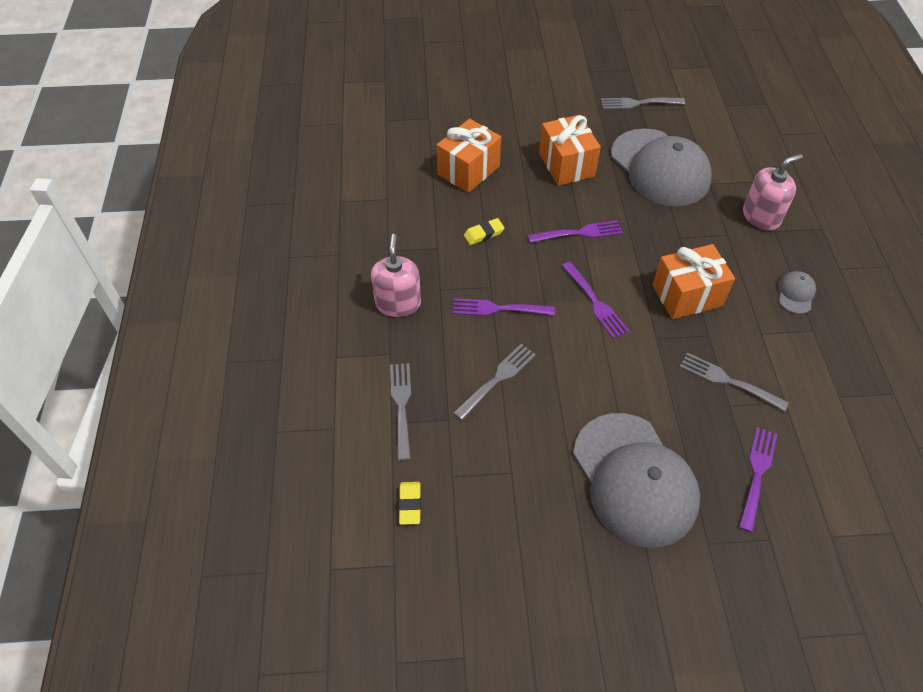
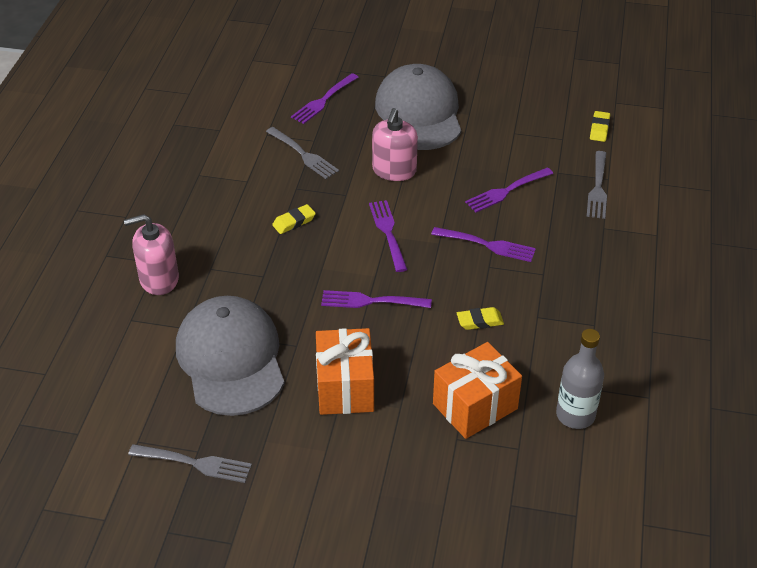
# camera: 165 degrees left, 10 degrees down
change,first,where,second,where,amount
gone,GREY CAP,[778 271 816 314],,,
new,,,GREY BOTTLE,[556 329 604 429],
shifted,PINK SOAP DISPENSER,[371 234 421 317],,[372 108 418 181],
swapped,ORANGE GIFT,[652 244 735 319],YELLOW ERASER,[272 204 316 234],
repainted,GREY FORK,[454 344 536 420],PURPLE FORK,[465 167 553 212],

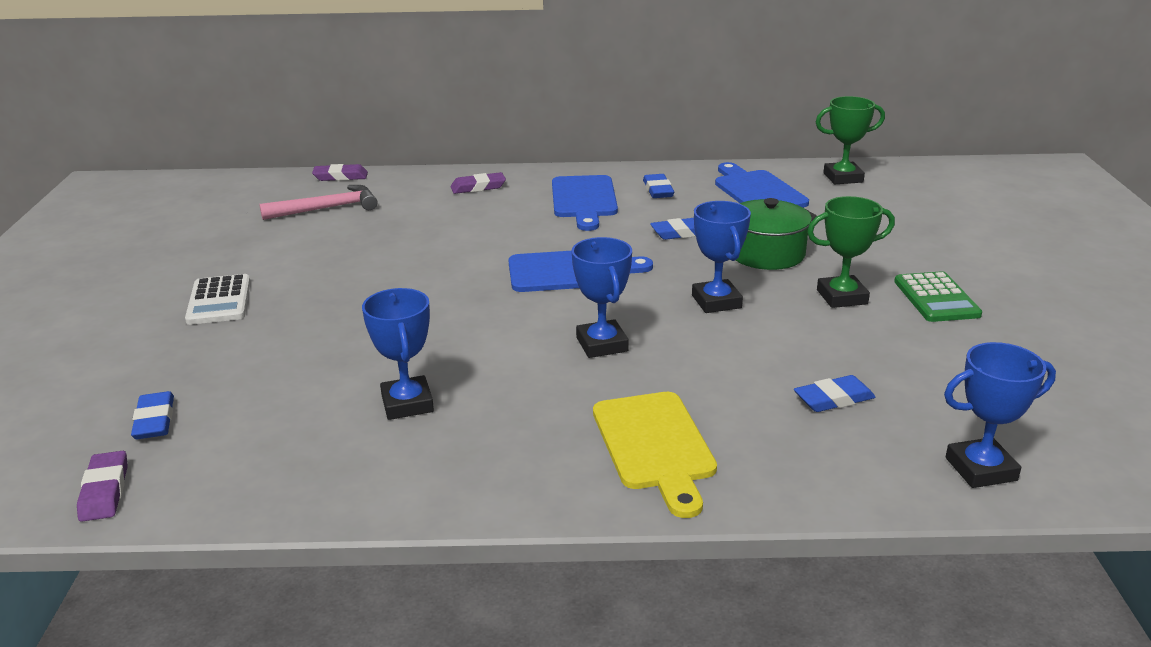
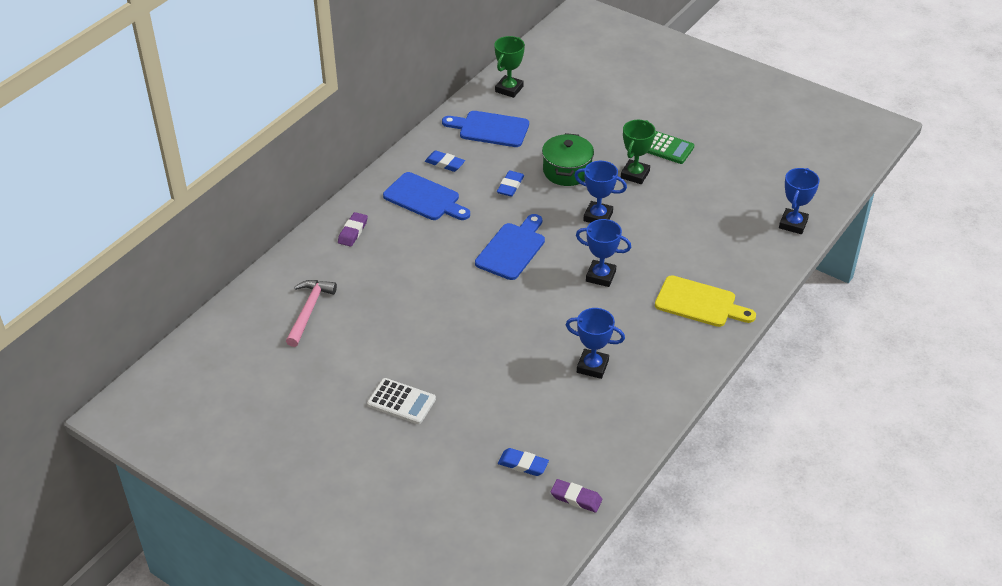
# camera: 55 degrees left, 15 degrees up
change,first,where,second,where,amount
gone,PURPLE ERASER,[312 164 368 181],,,
gone,BLUE ERASER,[794 375 876 412],,,

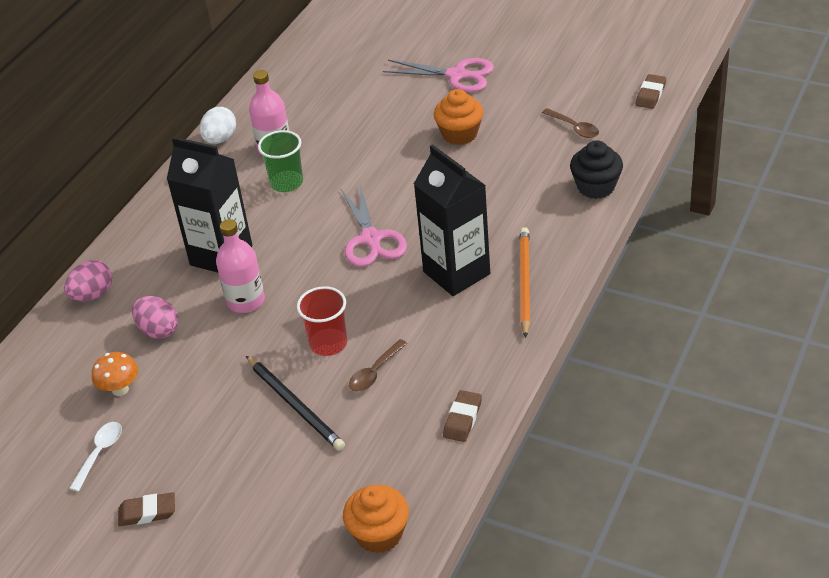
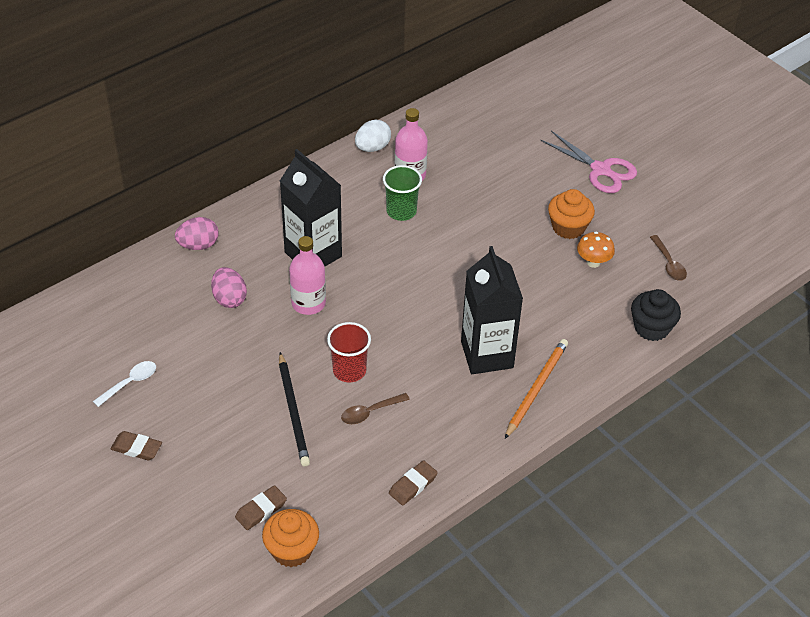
# camera: 20 degrees right, 5 degrees up
change,first,where,second,where,amount
gone,PINK SCISSORS,[341 185 407 267],,,
shifted,ORANGE MUSHROOM,[92 352 138 396],,[577 232 615 268],
shifted,BROWN ERASER,[636 74 666 109],,[235 485 287 530],

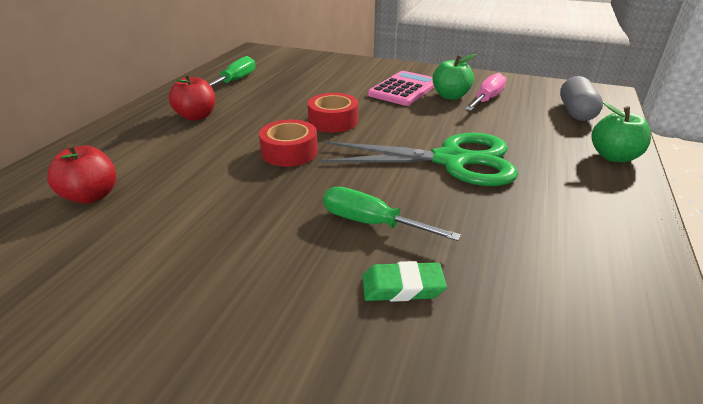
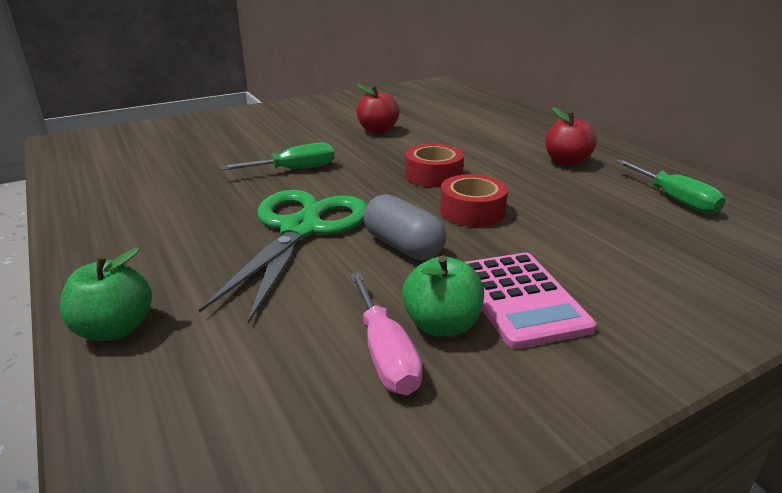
# camera: 130 degrees right, 5 degrees down
change,first,where,second,where,amount
gone,GREEN ERASER,[362 261 447 302],,,
shifted,RED APPLE,[47 144 116 204],,[356 84 399 134],
shifted,GREY CAPSULE,[560 76 603 121],,[364 194 446 260],
rotated,GREEN SCISSORS,[320 133 518 186],,[199 190 367 324],150 degrees clockwise

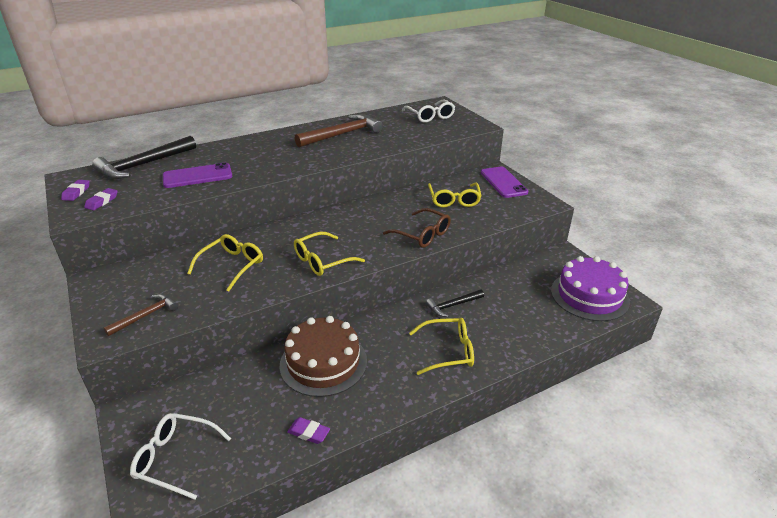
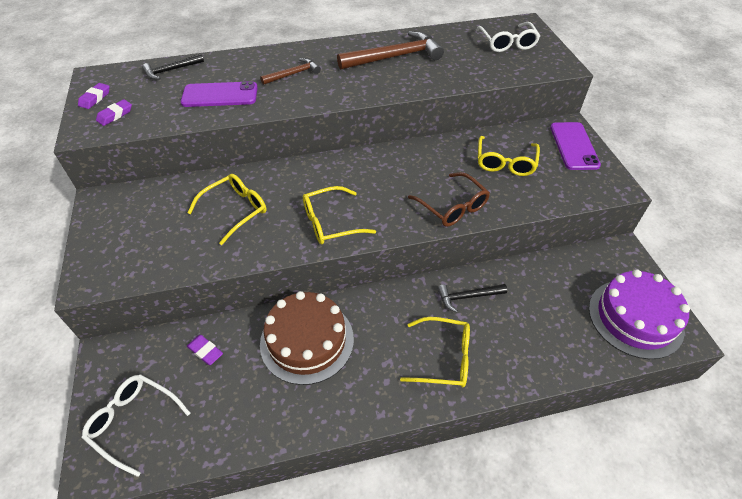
# camera: 15 degrees right, 15 degrees up
change,first,where,second,where,amount
shifted,BROWN HAMMER,[104 294 178 336],,[260 58 321 85],
shifted,PURPLE ERASER,[287 417 330 444],,[187 335 223 365],
scaled,BLACK HAMMER,[92 136 196 179],,[142 54 204 80],x0.55

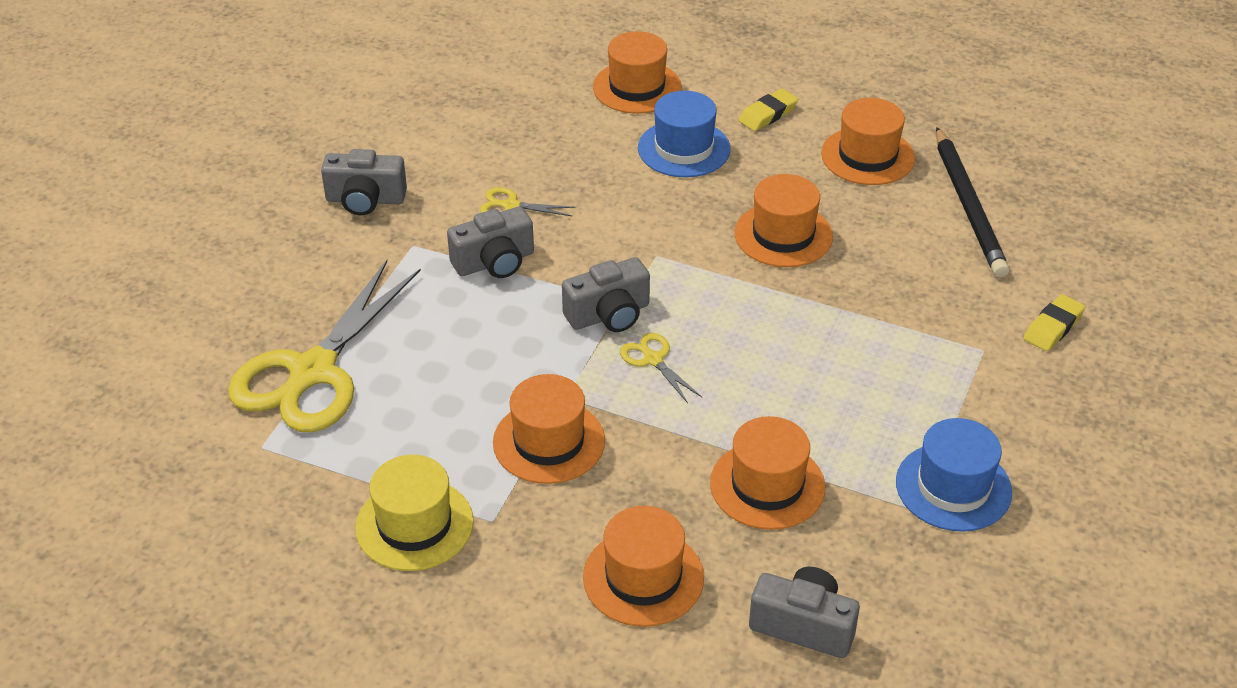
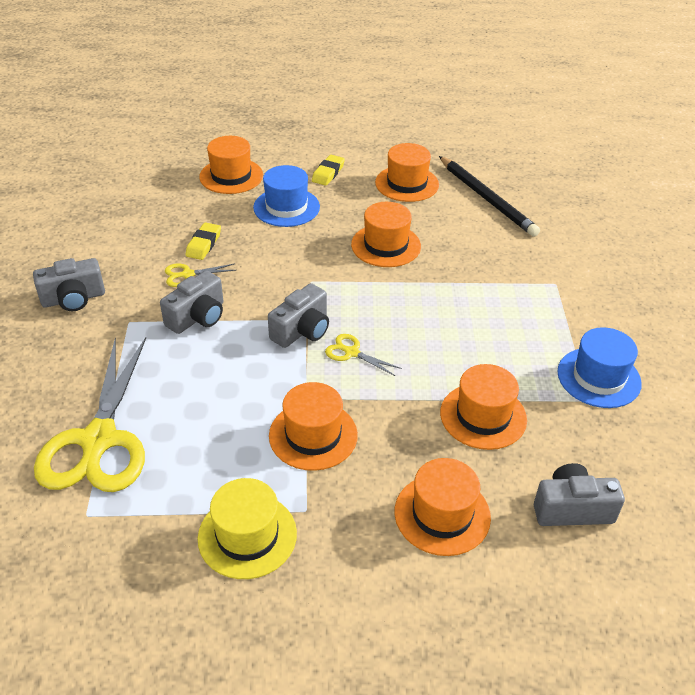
# camera: 25 degrees left, 0 degrees up
change,first,where,second,where,amount
shifted,YELLOW ERASER,[1024 294 1085 351],,[185 222 221 260],

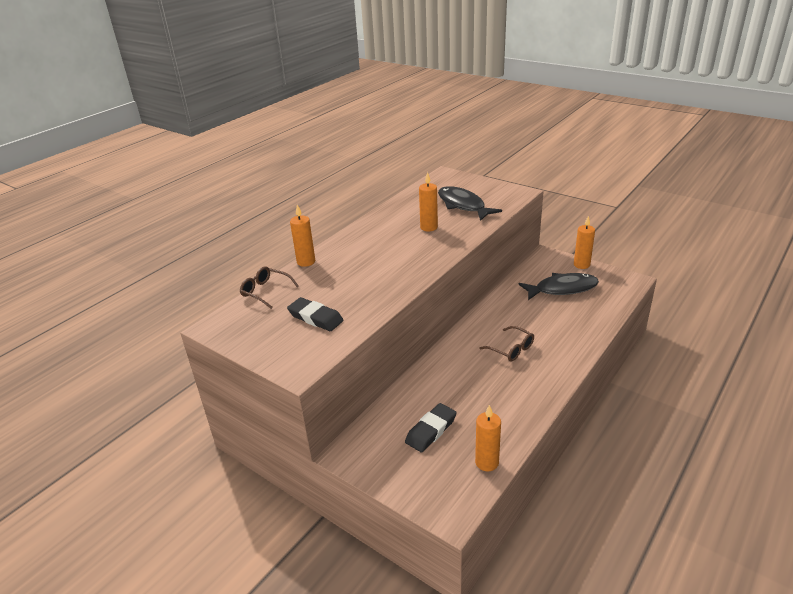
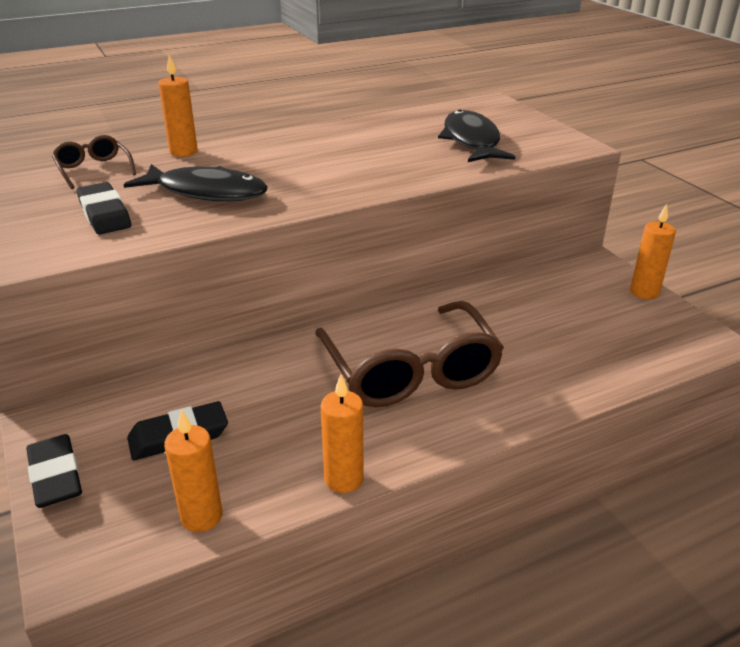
# camera: 25 degrees right, 0 degrees up
change,first,where,second,where,amount
new,,,BLACK ERASER,[26 434 82 508],
shifted,ORANGE CANDLE,[419 172 438 232],,[321 375 364 493],
shifted,BLACK FISH,[518 273 599 300],,[123 164 268 201],
scaled,BROWN GLASSES,[479 326 534 362],,[315 301 504 407],x2.10

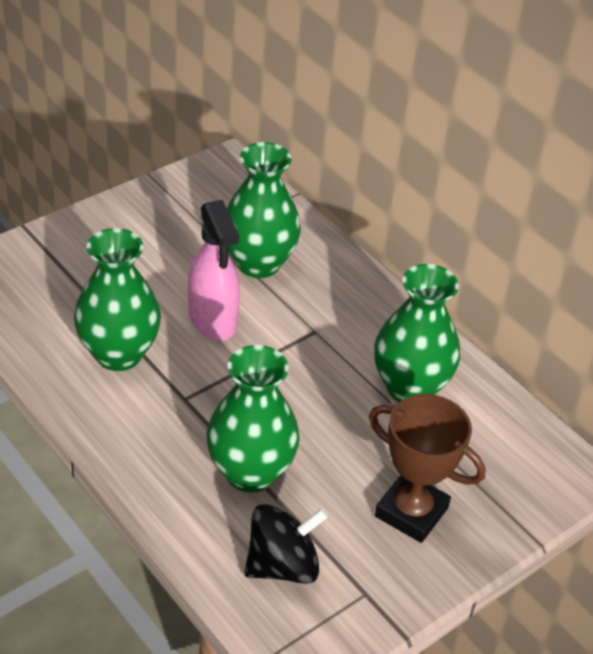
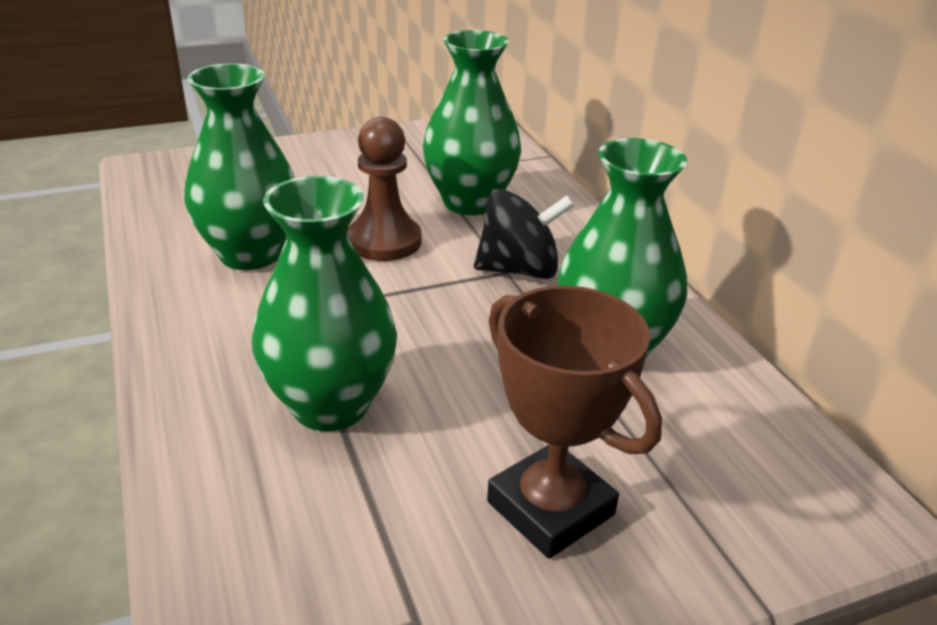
# camera: 20 degrees right, 10 degrees down
change,first,where,second,where,amount
shifted,BLACK SPINNING TOP,[244 504 328 584],,[474 189 574 279],
swapped,PINK SPRAY BOTTLE,[188 200 240 341],BROWN PAWN,[347 117 421 261],

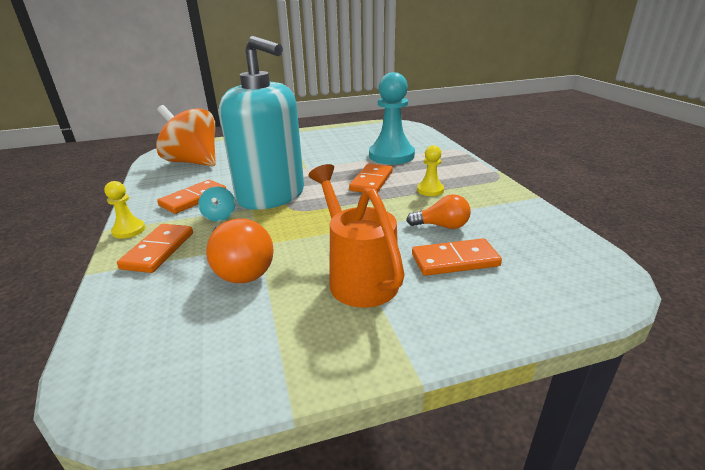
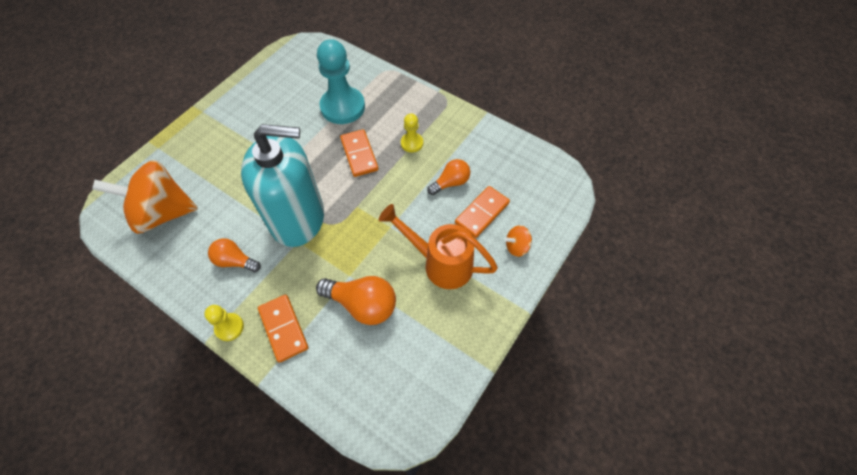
# camera: 40 degrees left, 30 degrees up
change,first,where,second,where,amount
gone,TURQUOISE SPINNING TOP,[198 186 235 222],,,
new,,,ORANGE SPINNING TOP,[505 225 532 257],
swapped,ORANGE DOMINO,[157 180 226 214],ORANGE LIGHT BULB,[208 238 261 272],

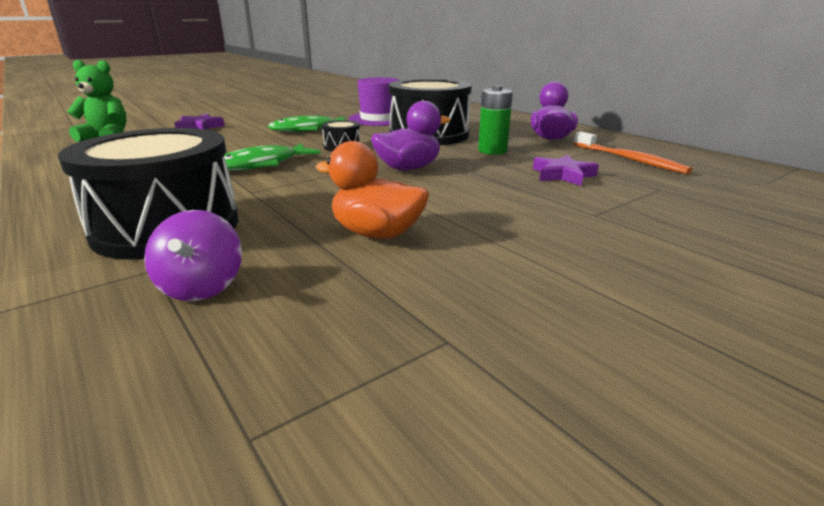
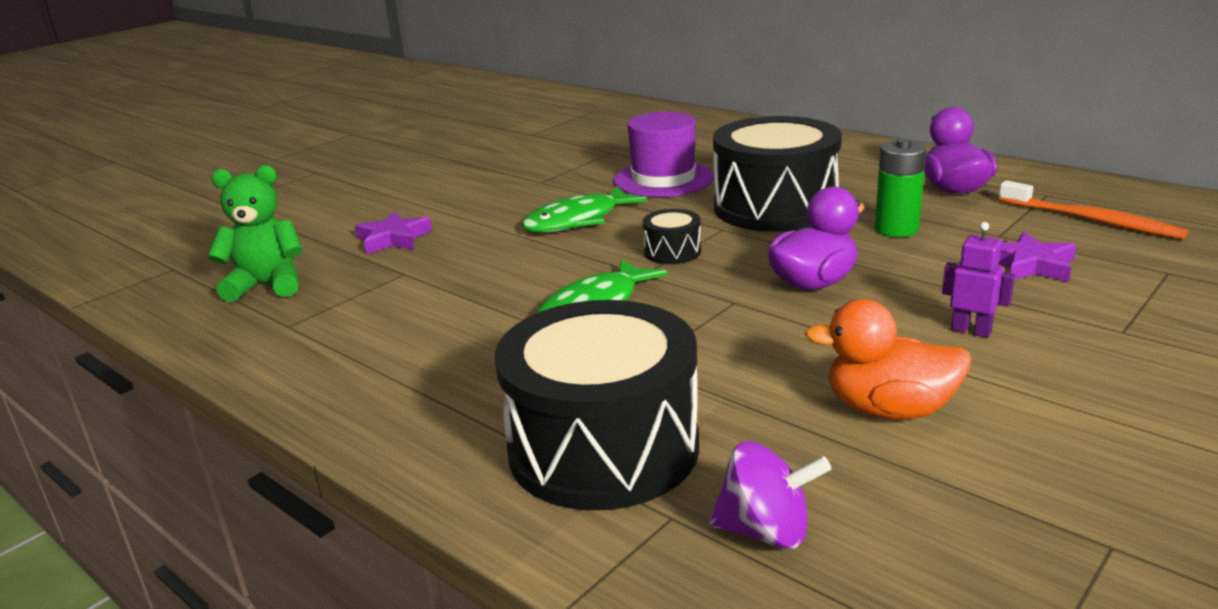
# camera: 10 degrees left, 0 degrees up
change,first,where,second,where,amount
new,,,PURPLE ROBOT,[942 222 1015 338],
rotated,PURPLE SPINNING TOP,[144 210 242 301],,[709 441 831 549],60 degrees counterclockwise

